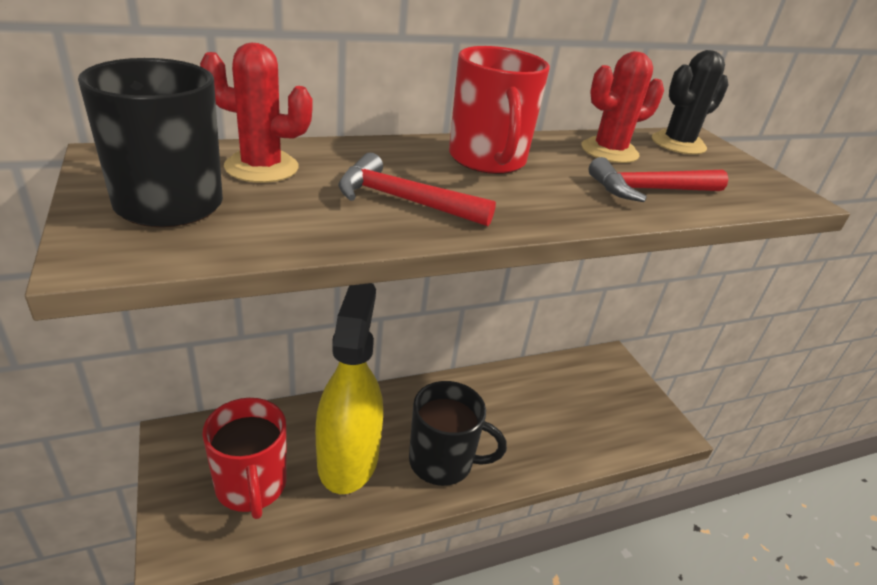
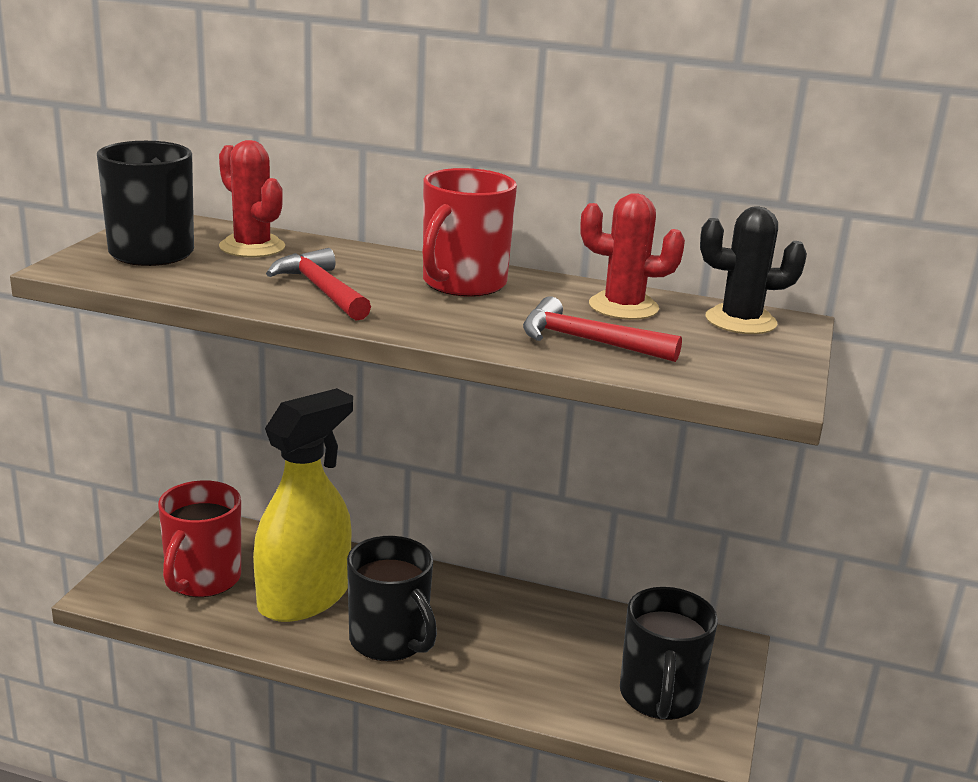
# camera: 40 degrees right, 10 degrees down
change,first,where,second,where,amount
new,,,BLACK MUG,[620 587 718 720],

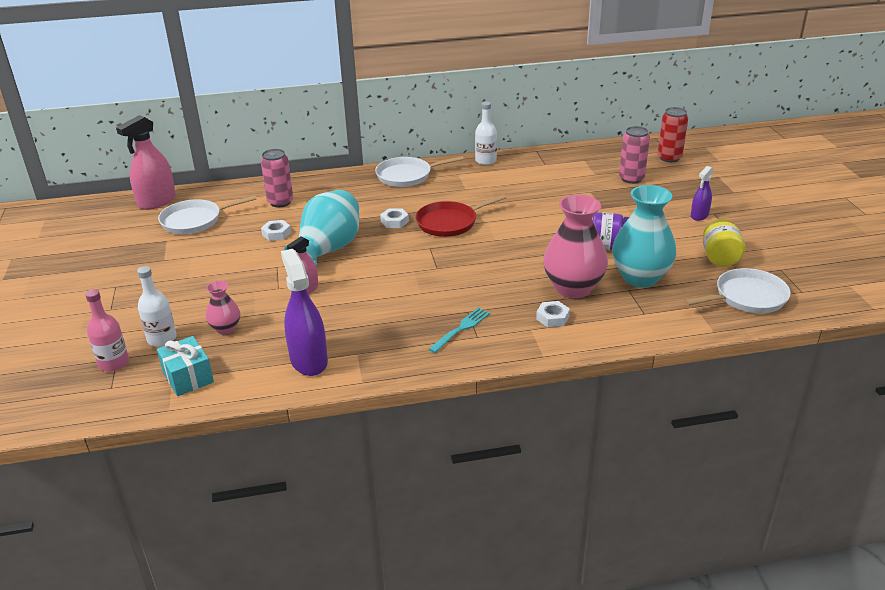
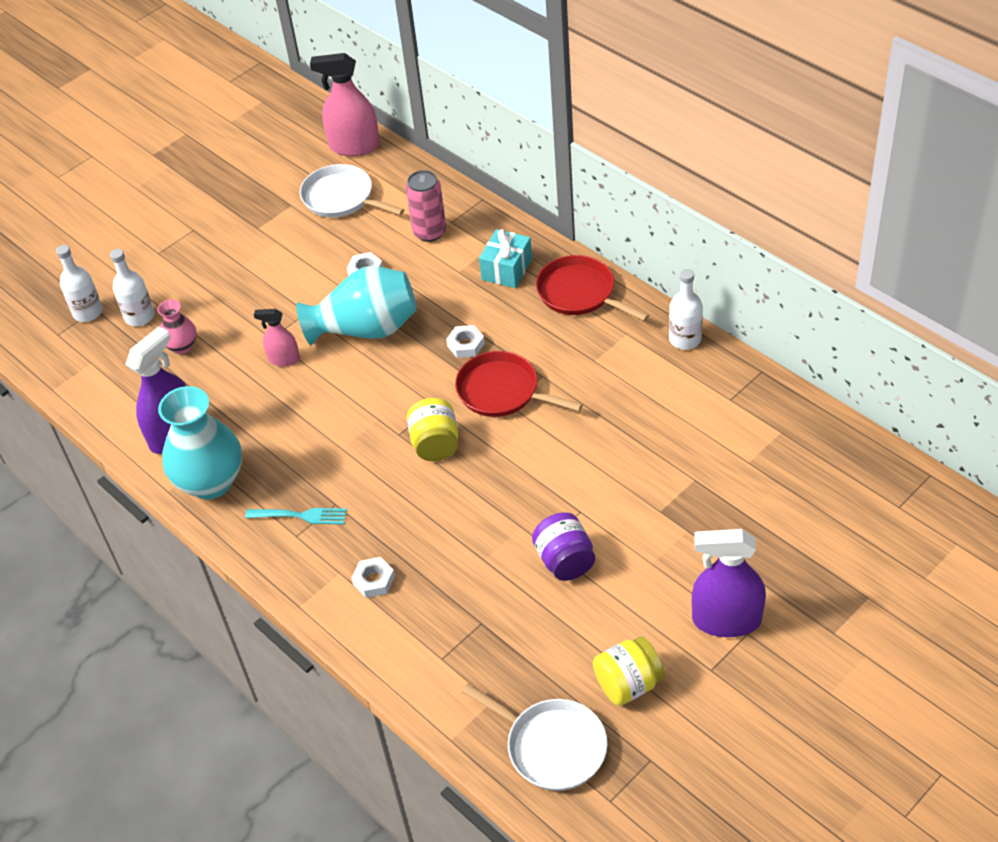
# camera: 60 degrees right, 15 degrees up
change,first,where,second,where,amount
gone,PINK VASE,[543 195 608 298],,,
gone,PINK CAN,[619 126 650 184],,,
gone,RED CAN,[658 107 688 162],,,
new,,,YELLOW JAR,[407 398 459 461],
shifted,TURQUOISE GIFT,[157 336 214 396],,[479 229 532 288],
shifted,TURQUOISE VASE,[612 185 676 288],,[158 386 242 499],
repainted,PINK BOTTLE,[85 289 129 372],WHITE BOTTLE,[56 245 103 322],
repainted,WHITE PAN,[375 156 464 187],RED PAN,[536 255 649 321],
scaled,PURPLE SPRAY BOTTLE,[691 166 713 221],,[692 529 766 637],x1.78

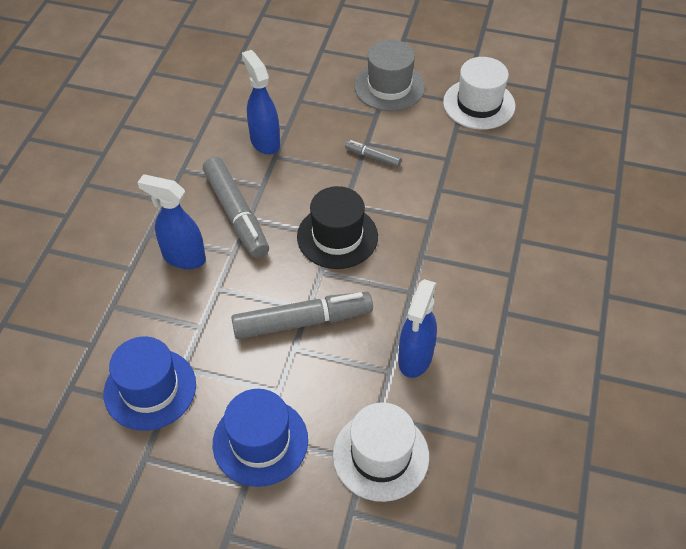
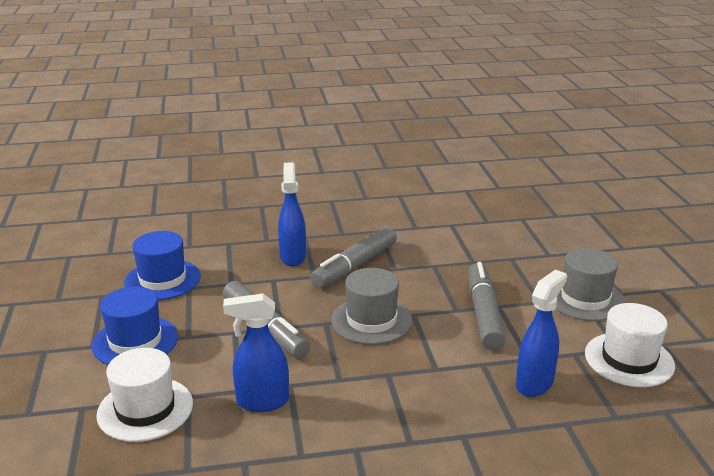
# camera: 65 degrees right, 25 degrees down
change,first,where,second,where,amount
shifted,BLUE SPRAY BOTTLE,[242 50 280 155],,[516 270 567 397],
repainted,BLACK HAT,[297 186 378 269],GREY HAT,[331 268 412 345],
scaled,GREY MARKER,[345 140 402 167],,[469 262 506 350],x2.06

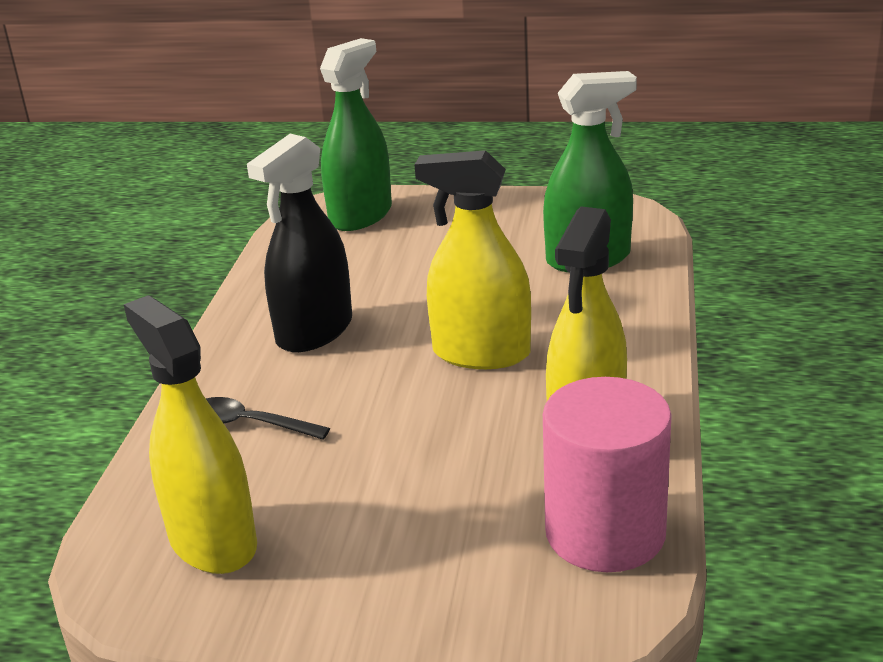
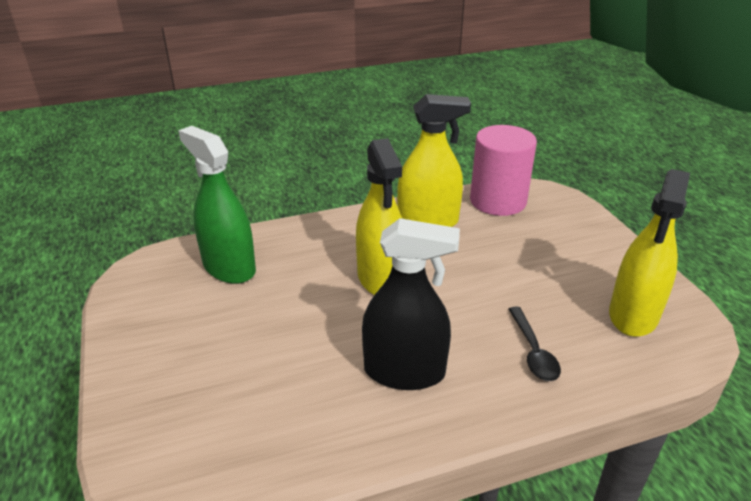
# camera: 120 degrees left, 5 degrees up
change,first,where,second,where,amount
gone,GREEN SPRAY BOTTLE,[320 38 392 231],,,

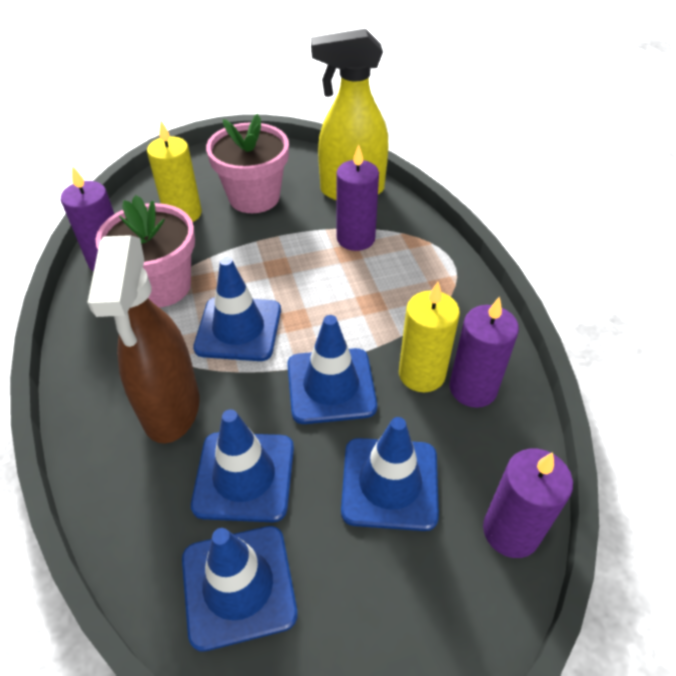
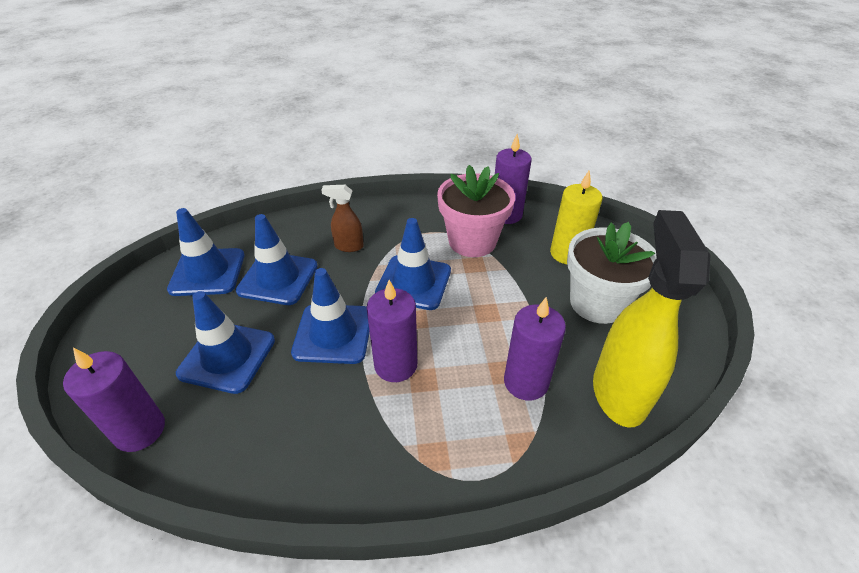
# camera: 100 degrees right, 5 degrees down
change,first,where,second,where,amount
gone,YELLOW CANDLE,[399 282 460 392],,,
shifted,PURPLE CANDLE,[450 296 519 408],,[367 280 417 382],
repainted,PINK FLOWER POT,[206 114 289 213],WHITE FLOWER POT,[567 222 657 324],
scaled,BROWN SPRAY BOTTLE,[87 235 199 444],,[321 185 364 252],x0.48

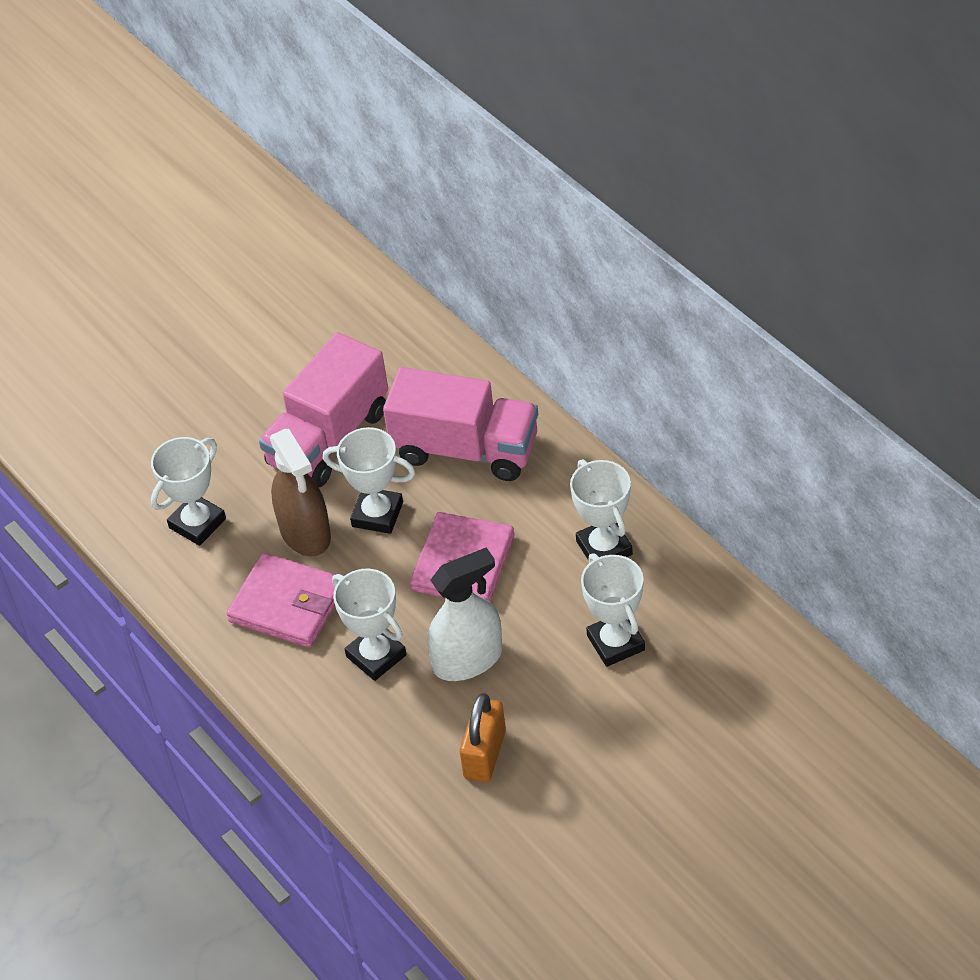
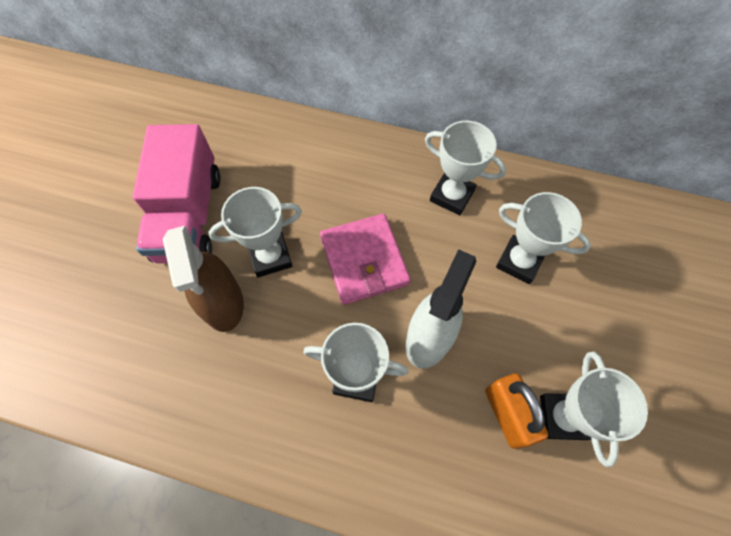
# camera: 40 degrees left, 15 degrees up
change,first,where,second,where,amount
gone,PINK WALLET,[226 553 335 648],,,
gone,PINK TRUCK,[383 367 538 481],,,
shifted,WHITE TROPHY,[151 437 226 546],,[540 352 648 468],
rotated,BROWN SPRAY BOTTLE,[270 429 331 556],,[163 226 244 332],45 degrees clockwise

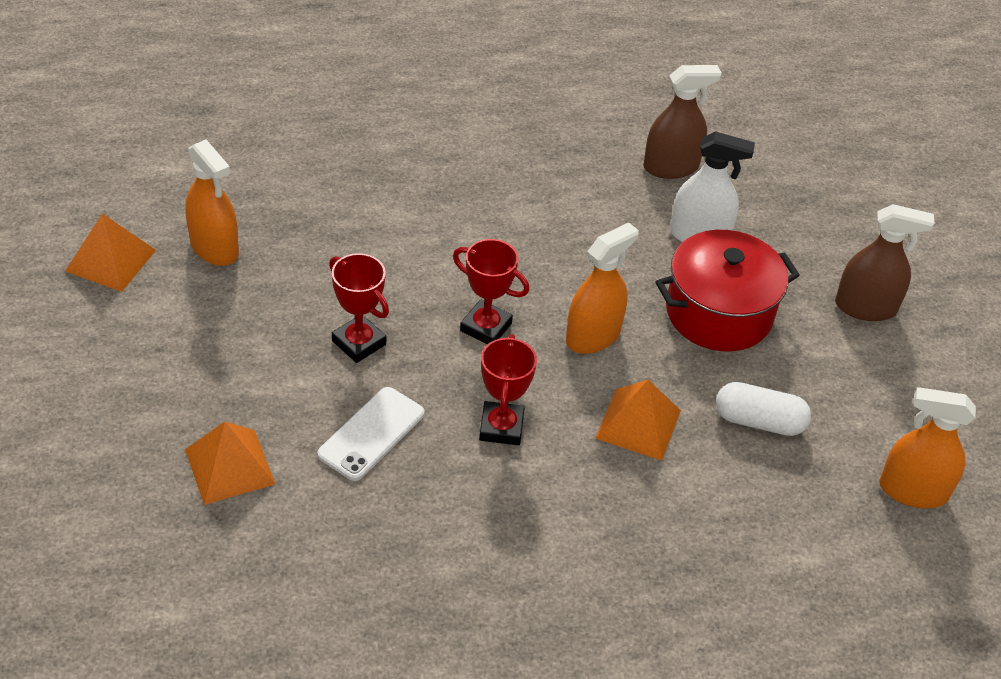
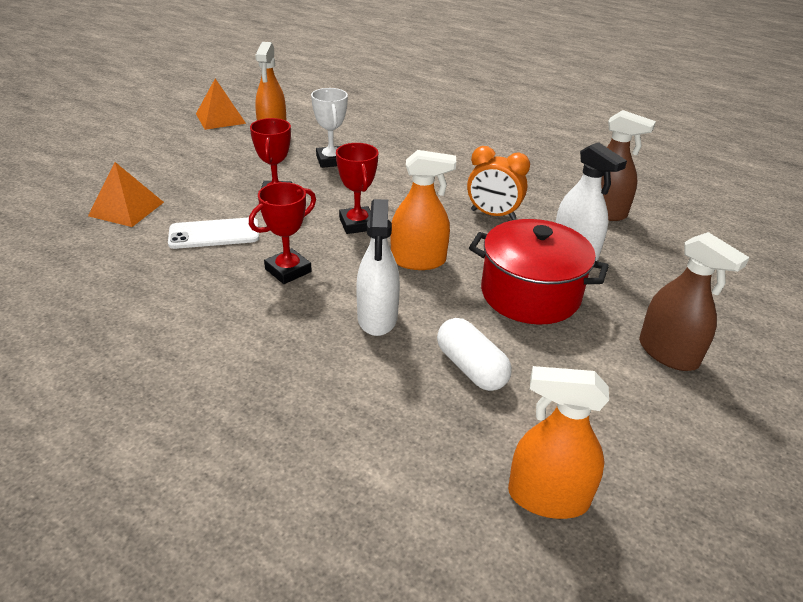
# camera: 45 degrees right, 10 degrees down
change,first,where,second,where,amount
new,,,WHITE TROPHY,[311 88 348 168],
new,,,ORANGE CLOCK,[467 146 530 220],
swapped,ORANGE PYRAMID,[595 380 681 461],WHITE SPRAY BOTTLE,[356 199 400 336],
rotated,ORANGE SPRAY BOTTLE,[879 387 976 508],,[508 366 609 519],45 degrees counterclockwise

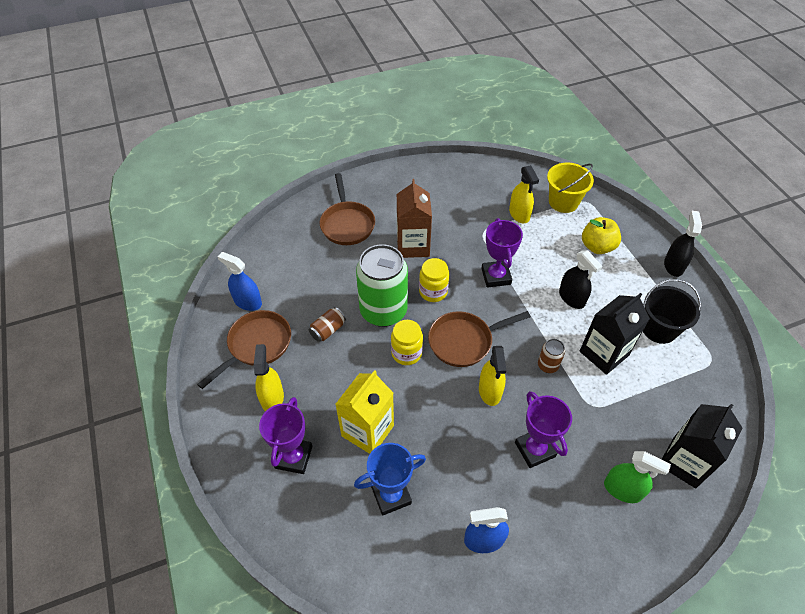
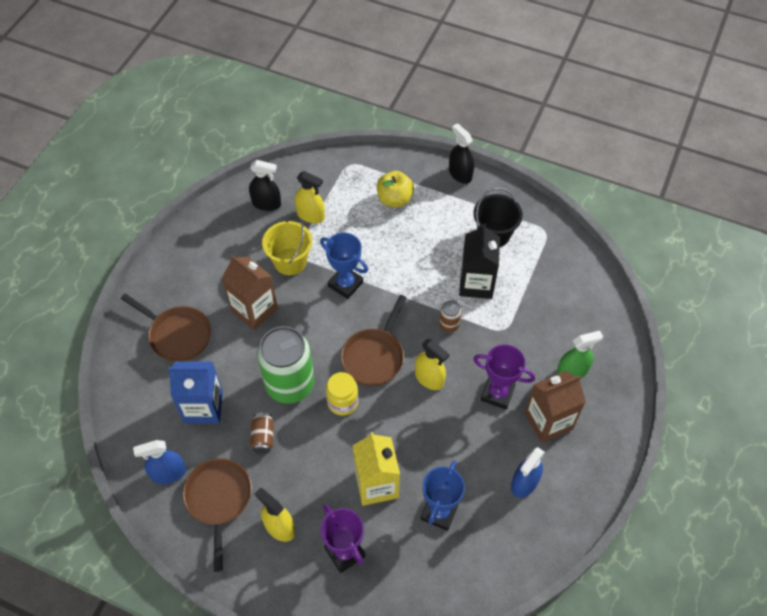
# camera: 45 degrees left, 5 degrees up
change,first,where,second,where,amount
gone,YELLOW JAR,[419 258 450 302],,,
gone,BLACK CARTON,[661 404 742 488],,,
new,,,BLUE CARTON,[168 361 223 424],
new,,,BROWN CARTON,[525 371 586 443],
shifted,YELLOW BUCKET,[547 163 594 213],,[262 217 312 275],
shifted,BLACK SPRAY BOTTLE,[559 250 603 309],,[249 160 281 211],
repainted,PURPLE TROPHY,[481 218 523 288],BLUE TROPHY,[320 233 368 299],

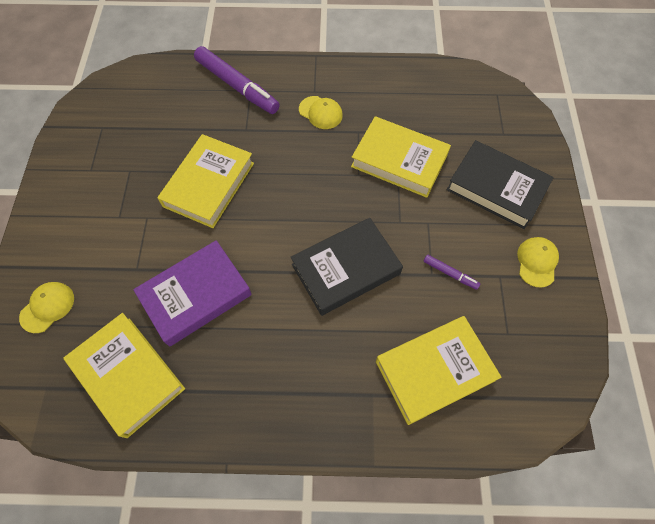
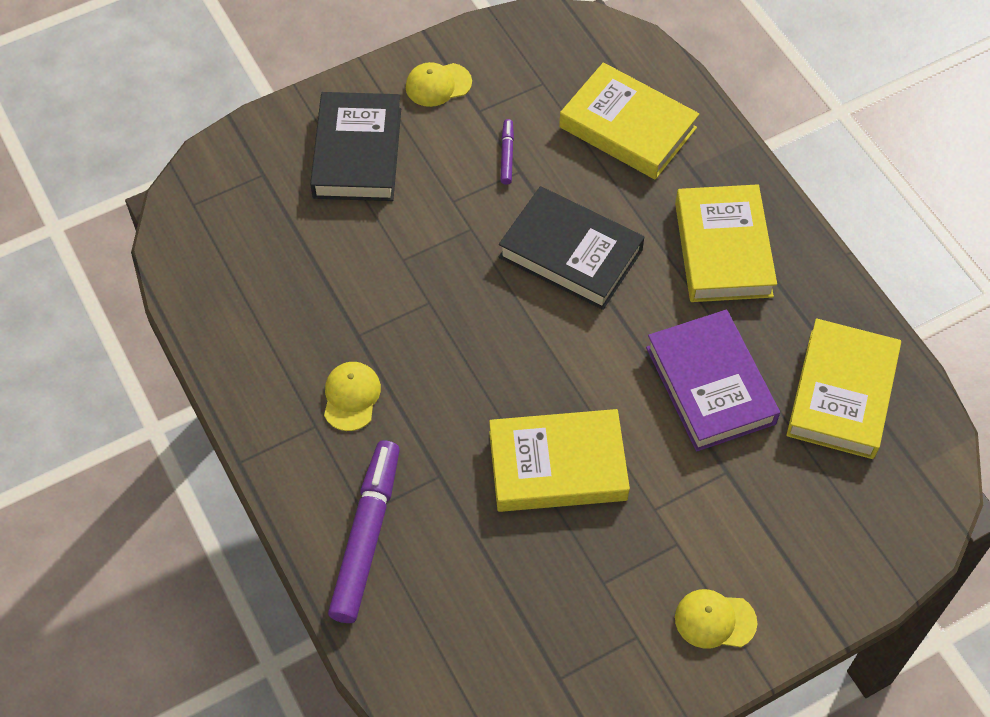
# camera: 120 degrees left, 5 degrees down
change,first,where,second,where,amount
shifted,YELLOW CAP,[19 282 74 333],,[675 589 757 648],
shifted,YELLOW BOOK,[351 116 451 198],,[675 184 777 302],
rotated,PURPLE BOOK,[133 240 252 347],,[646 310 780 452],45 degrees clockwise

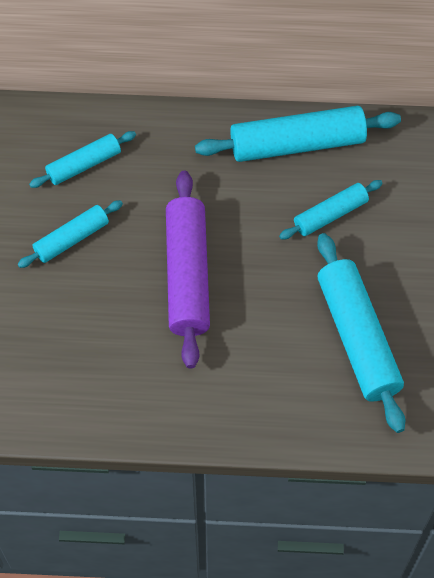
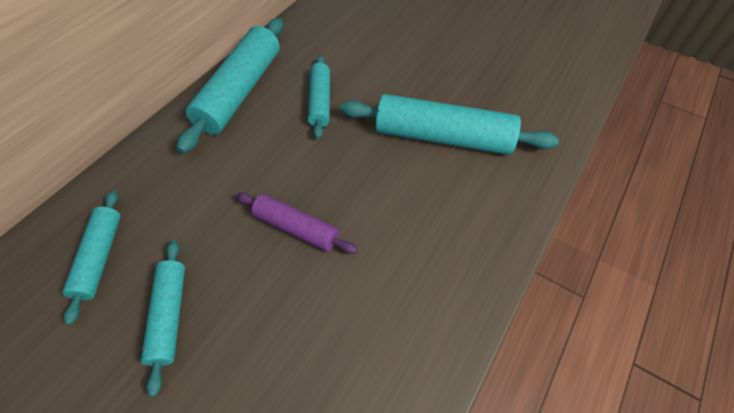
# camera: 60 degrees left, 5 degrees down
change,first,where,second,where,amount
scaled,PURPLE ROLLING PIN,[166 171 210 368],,[236 193 358 254],x0.57

